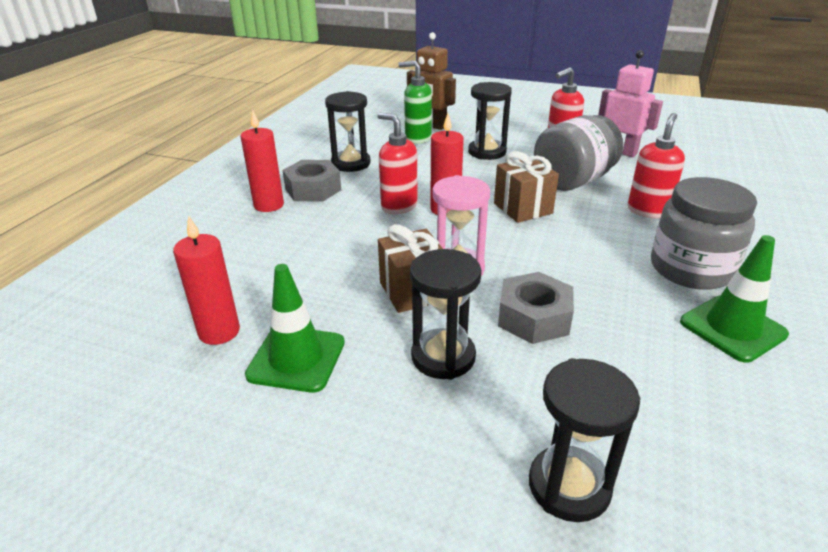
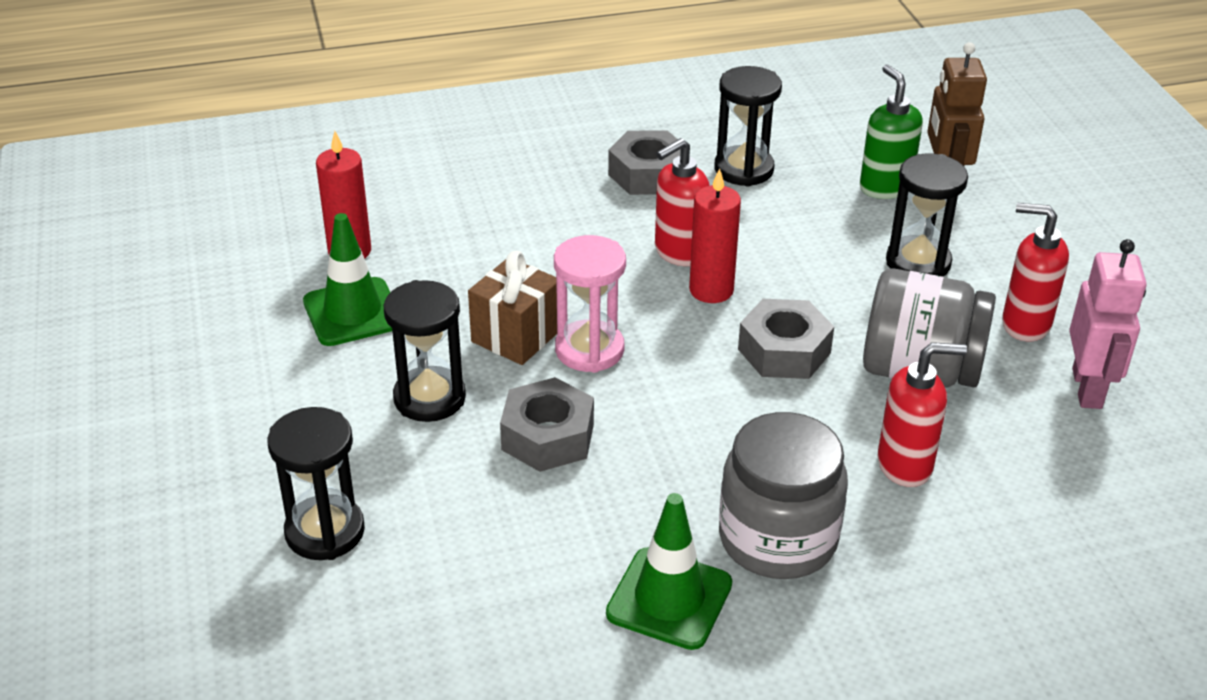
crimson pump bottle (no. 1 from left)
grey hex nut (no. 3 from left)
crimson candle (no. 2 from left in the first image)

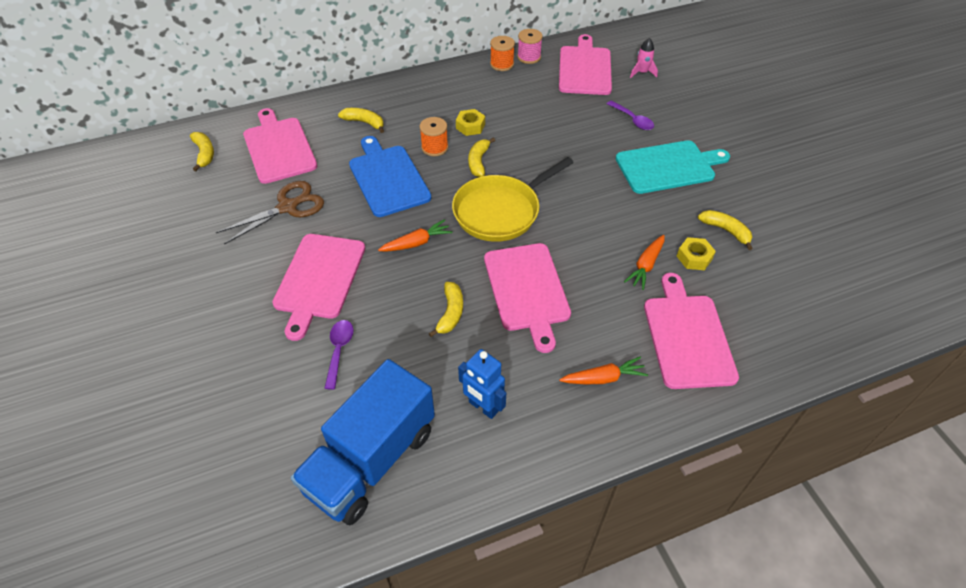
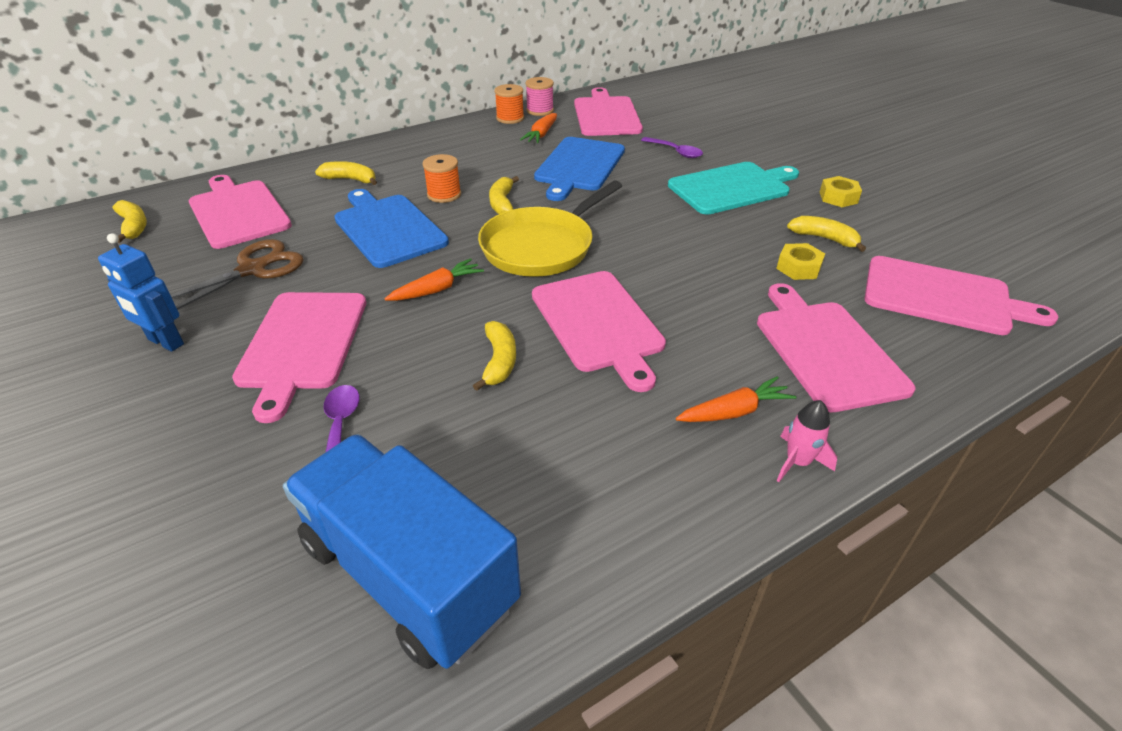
blue robot
blue truck
bright orange toy carrot (no. 2 from left)
blue bread board (no. 2 from left)
rosy rocket
yellow hex nut (no. 2 from left)
rosy bread board (no. 6 from left)

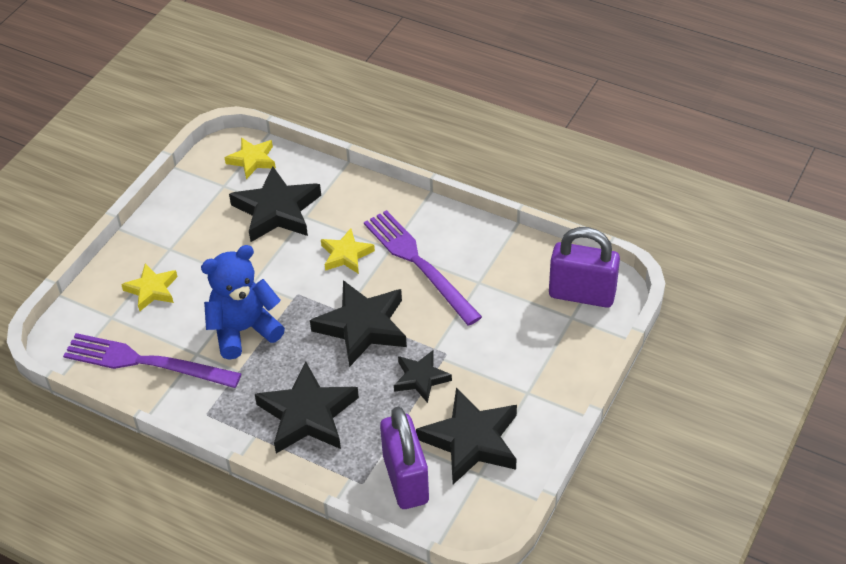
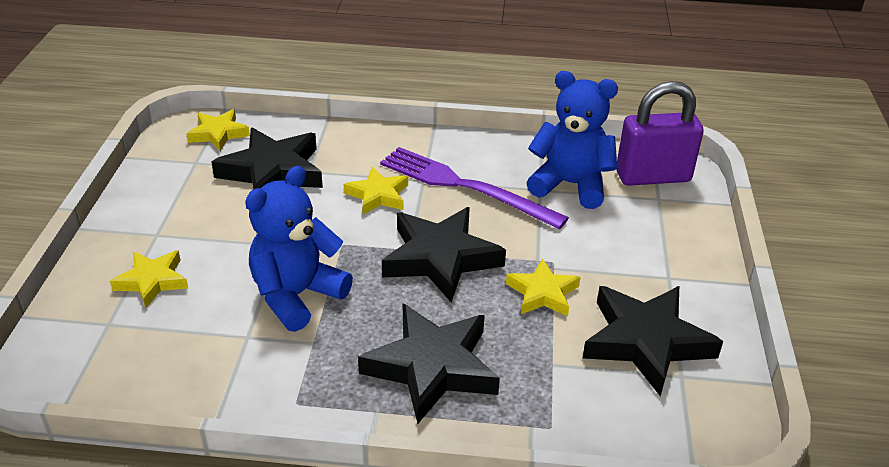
yellow star (no. 4 from left)
blue teddy (no. 2 from left)
royal purple table fork (no. 1 from left in the first image)
royal purple small lock (no. 1 from left in the first image)

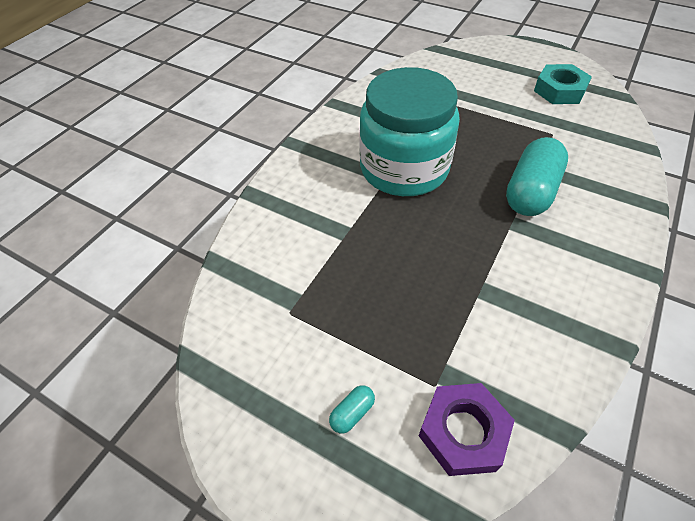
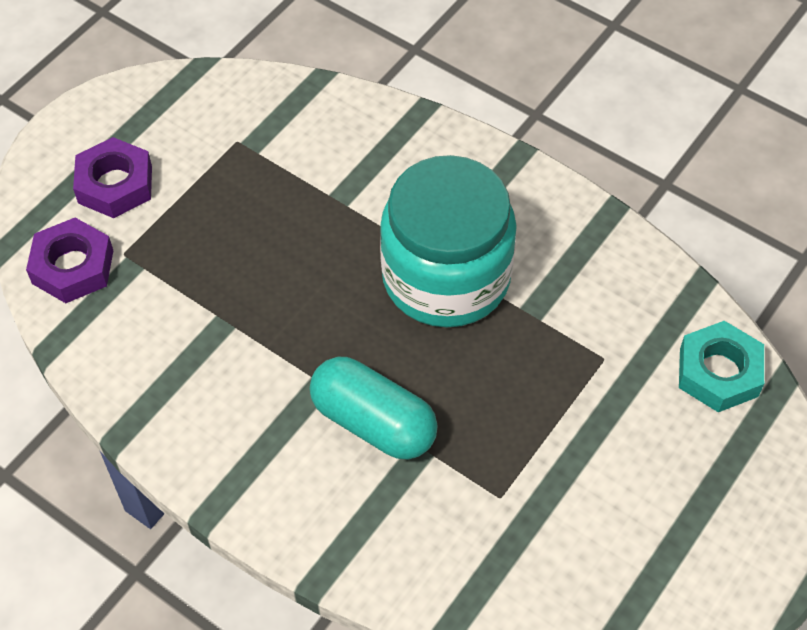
royal purple hex nut (no. 2 from left)
teal hex nut

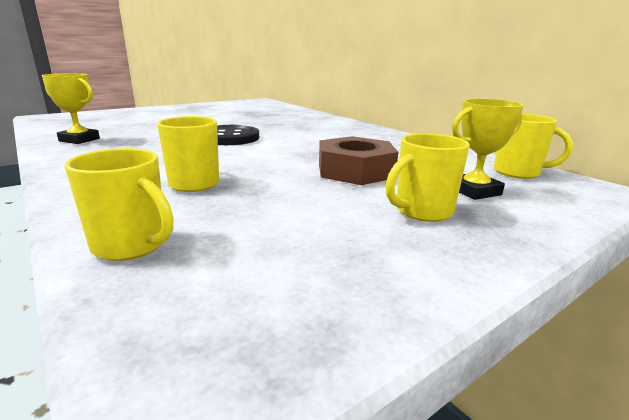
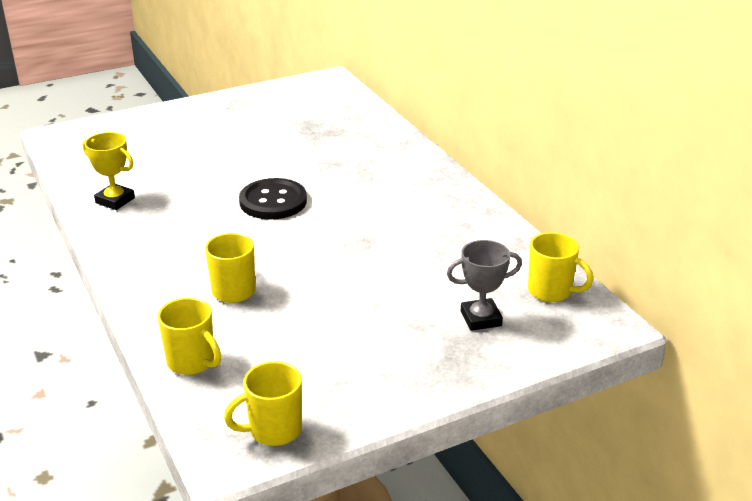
yellow tea mug (no. 3 from left)
grey award cup
russet hex nut

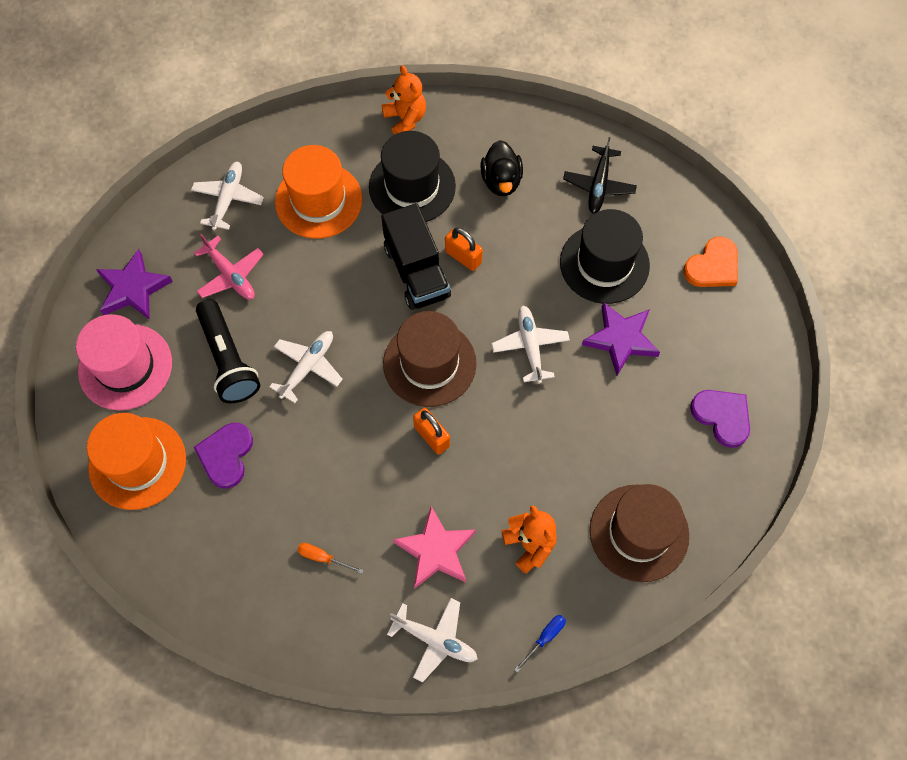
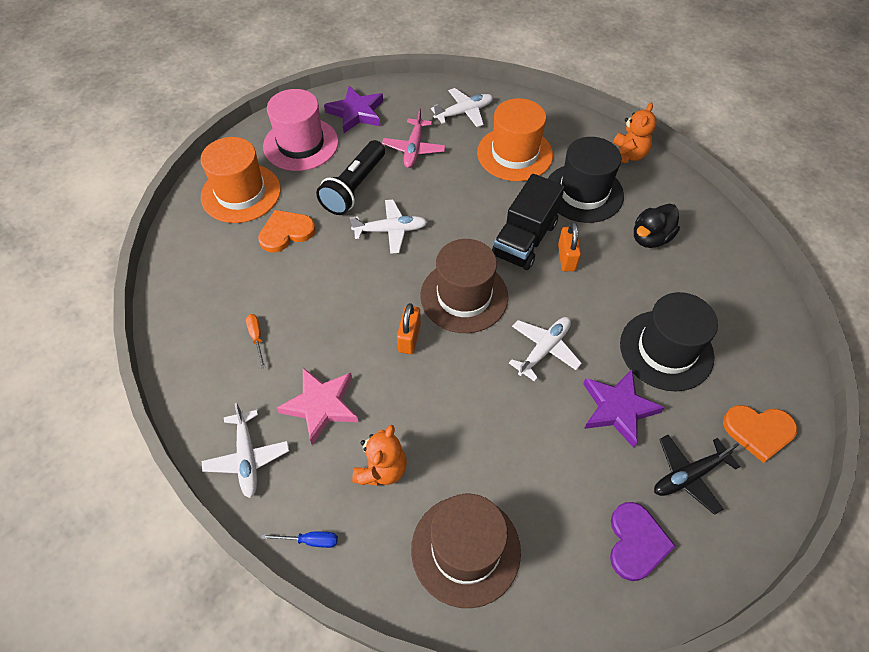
bright orange heart shape (no. 1 from left)
jet-black toy plane

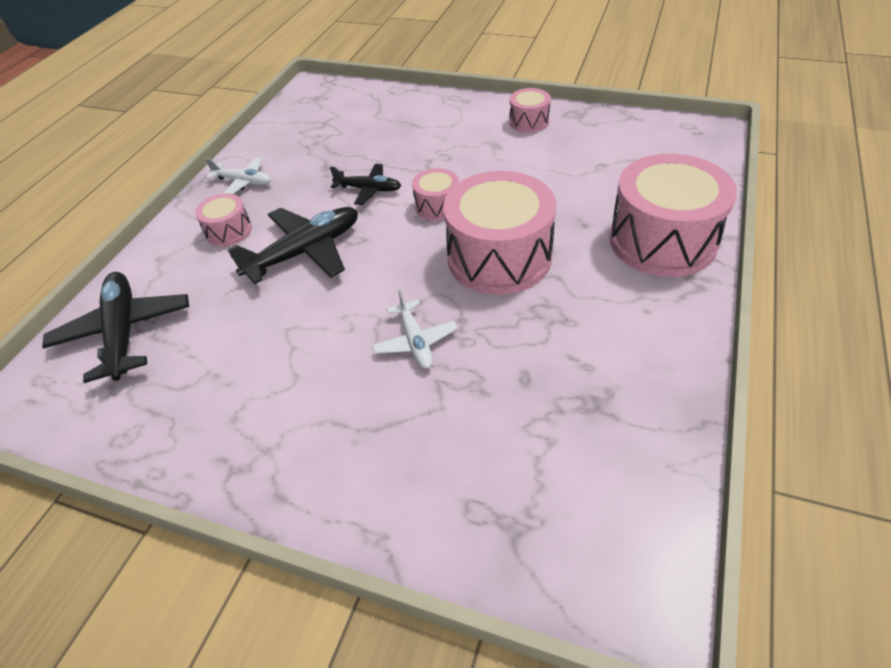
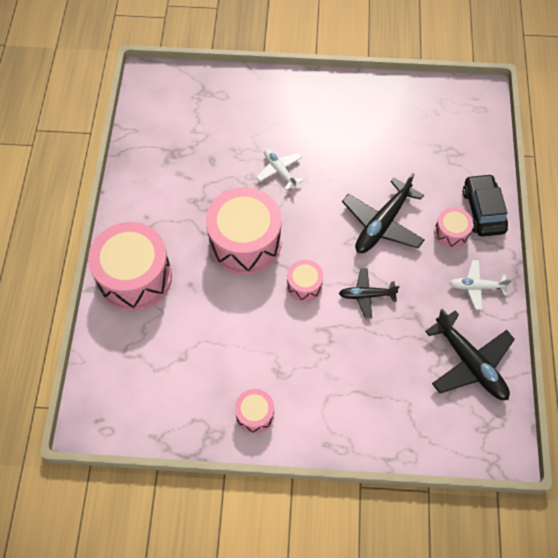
jet-black toy plane (no. 3 from left)
jet-black automobile

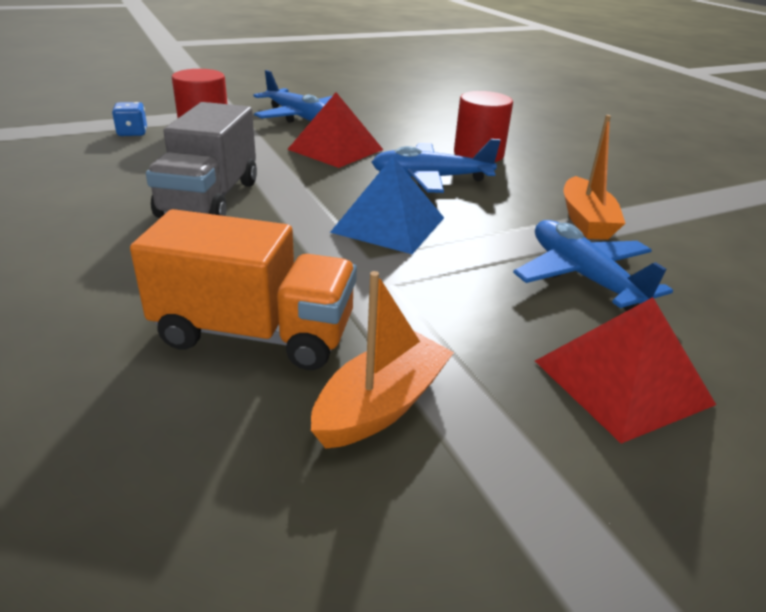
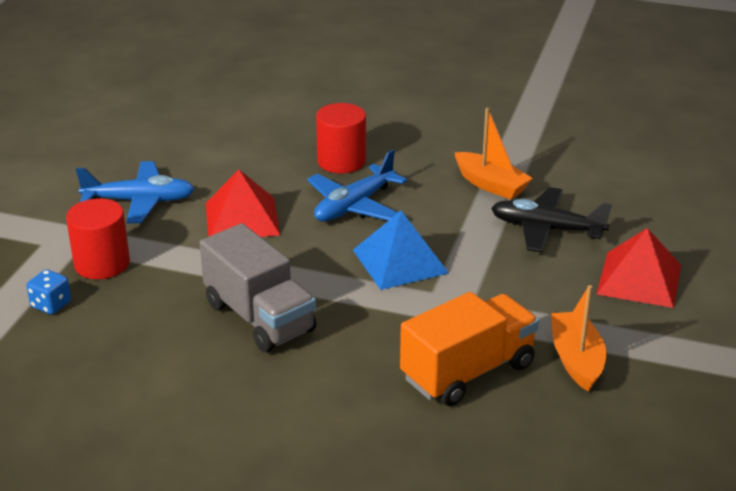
jet-black toy plane

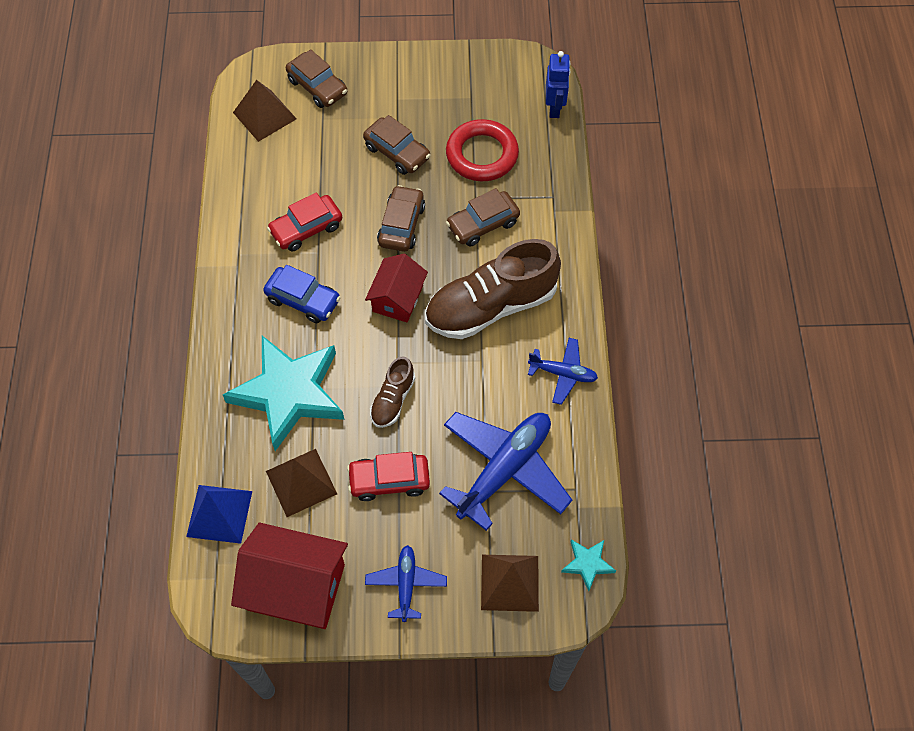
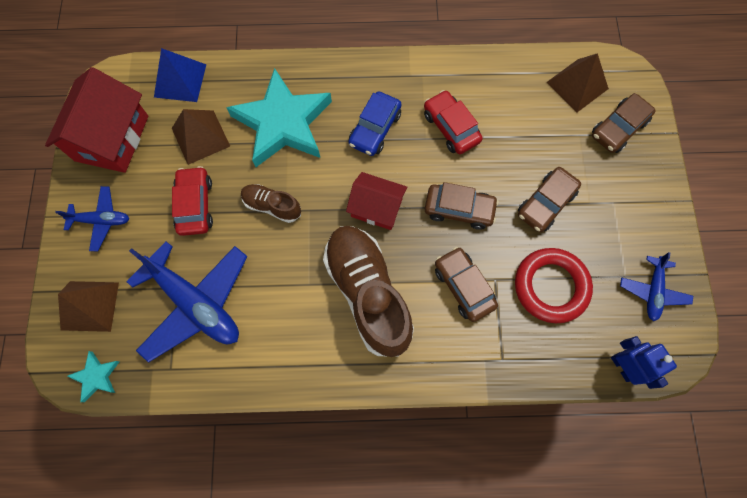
blue robot
blue toy plane (no. 3 from left)

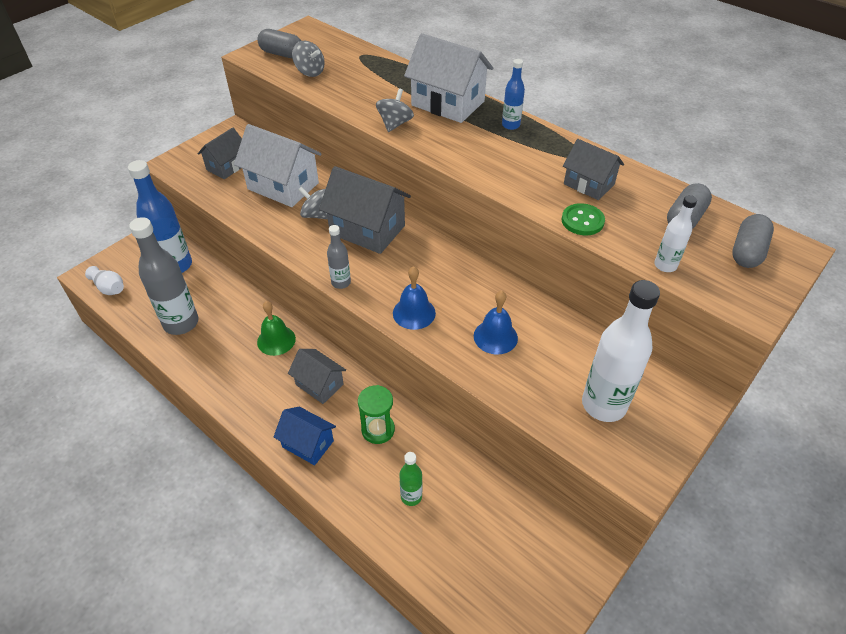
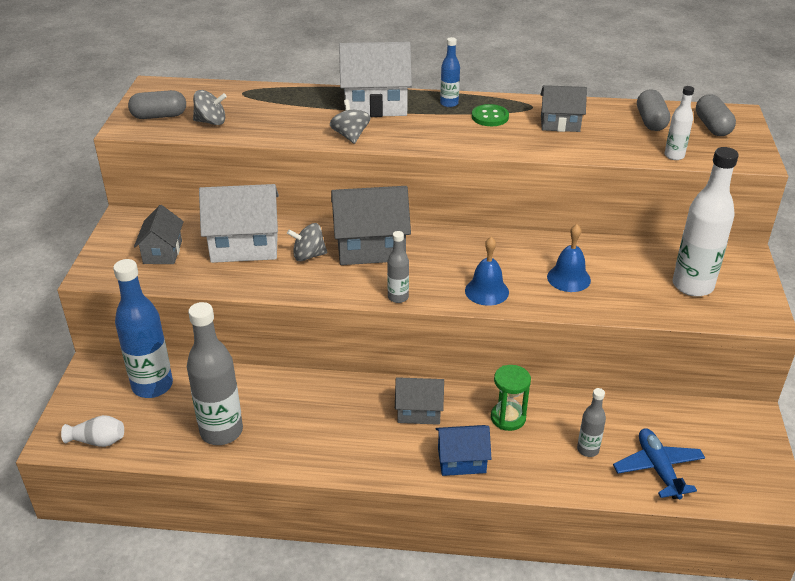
green sewing button
grey flask (no. 3 from left)
blue toy plane
green hand bell

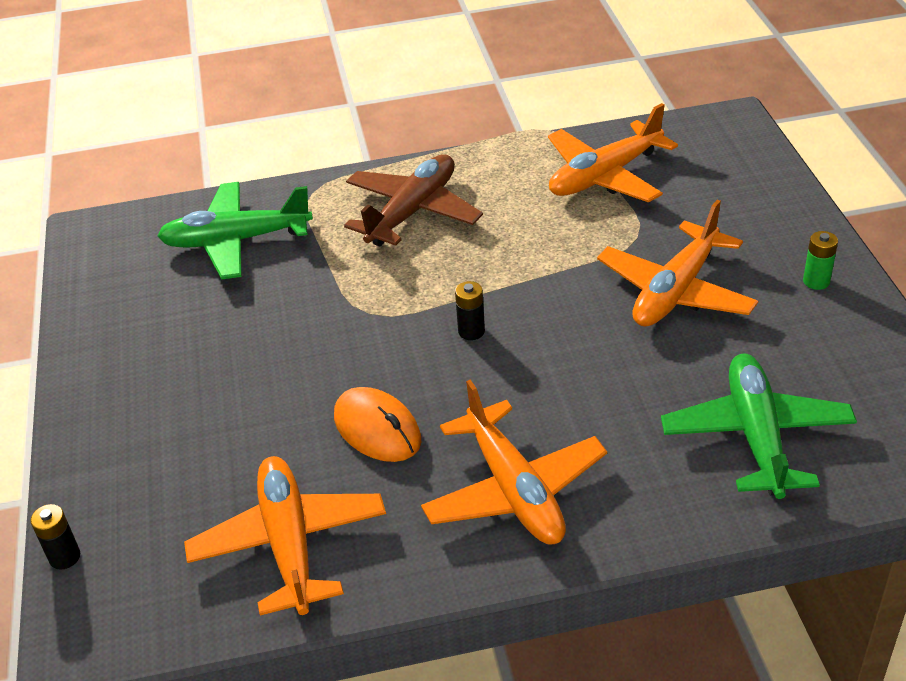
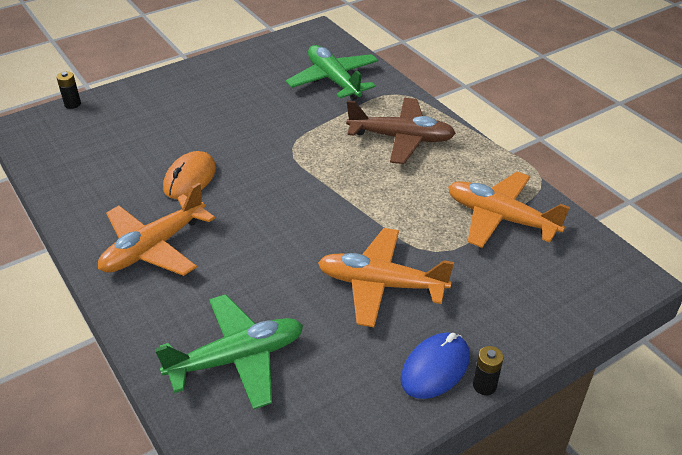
blue PC mouse
jet-black AA battery (no. 2 from left)
bright orange toy plane (no. 1 from left in the first image)

